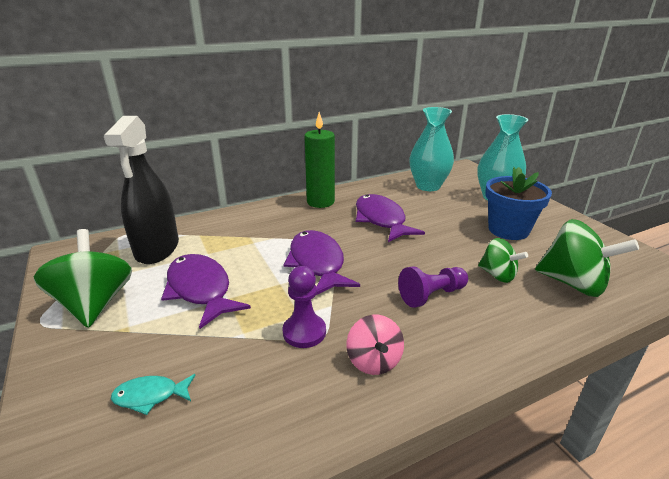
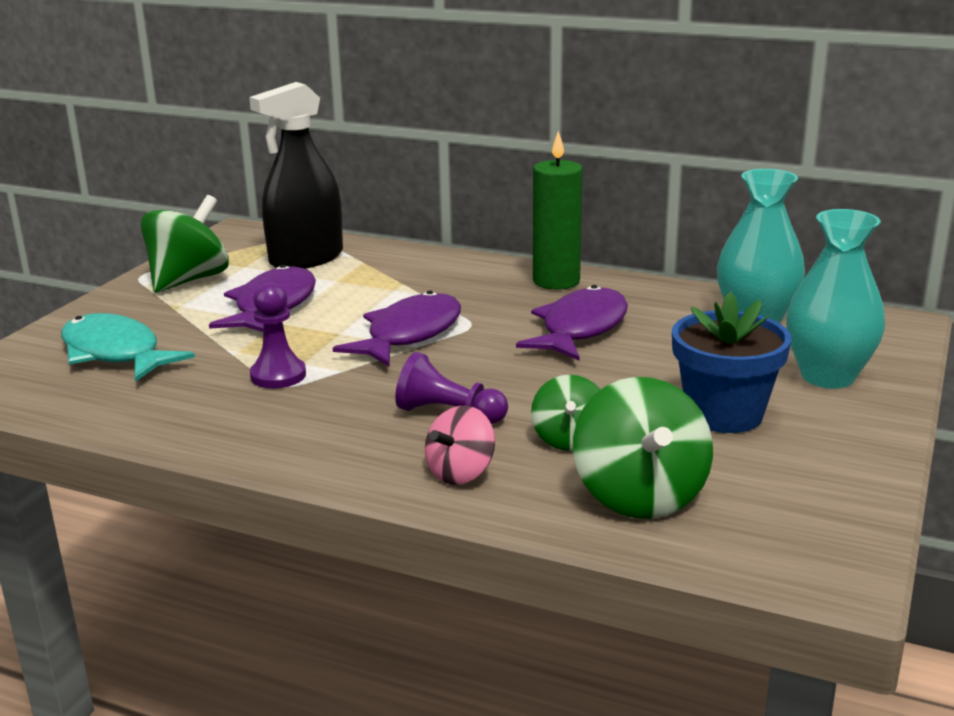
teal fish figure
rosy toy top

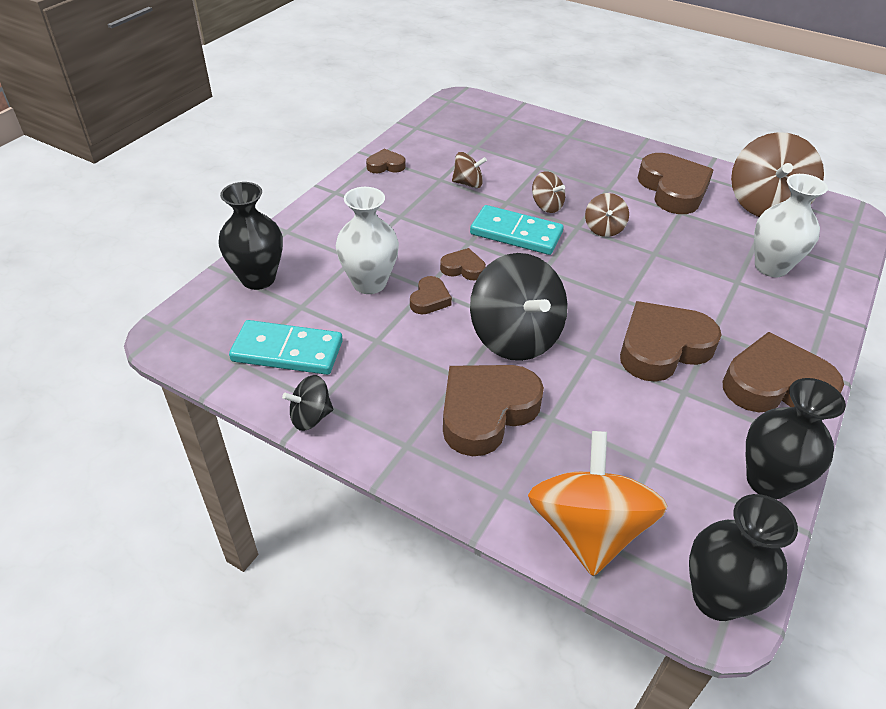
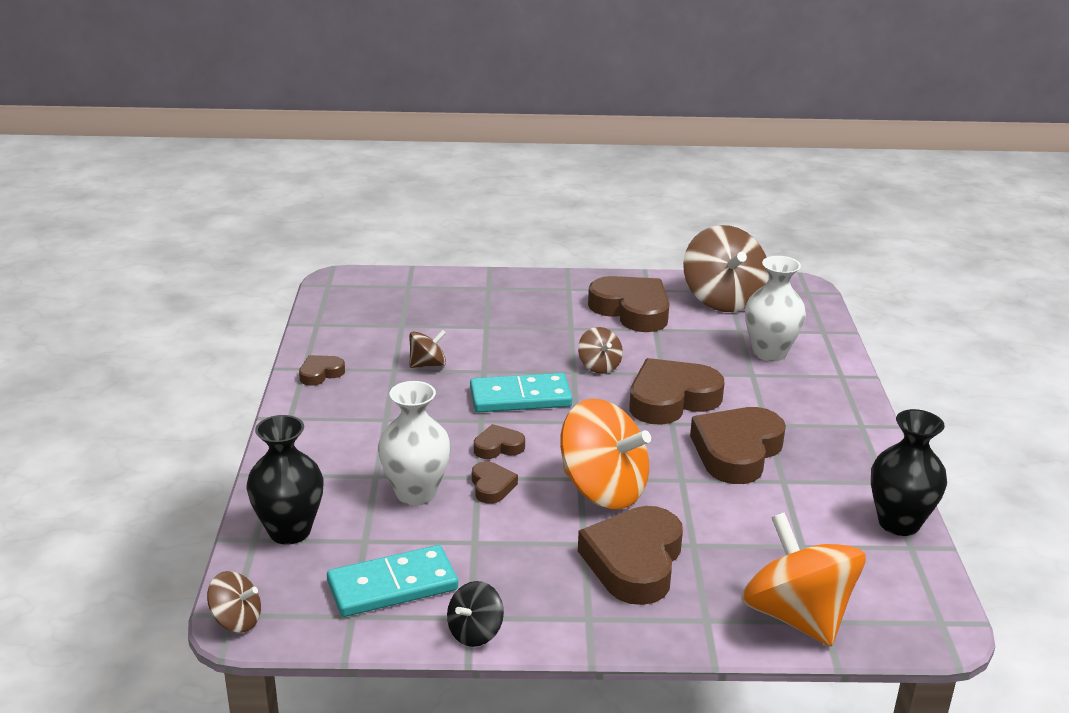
russet toy top (no. 1 from left)
bright orange toy top (no. 1 from left)
russet heart shape (no. 6 from left)
jet-black vase (no. 2 from left in the first image)

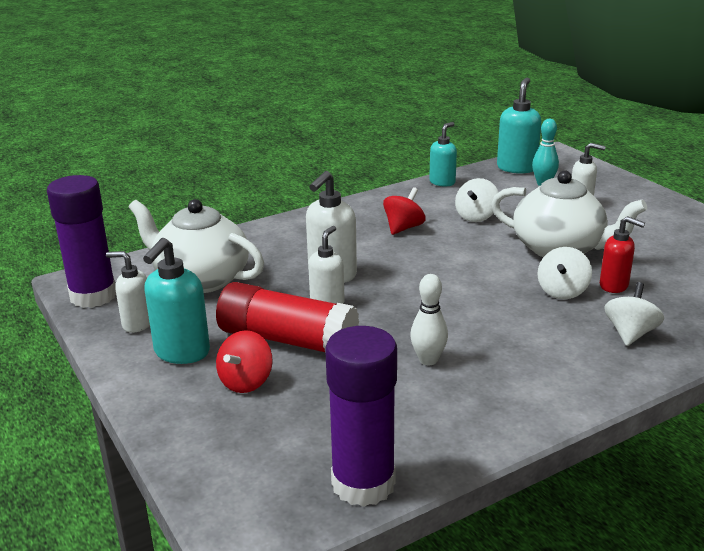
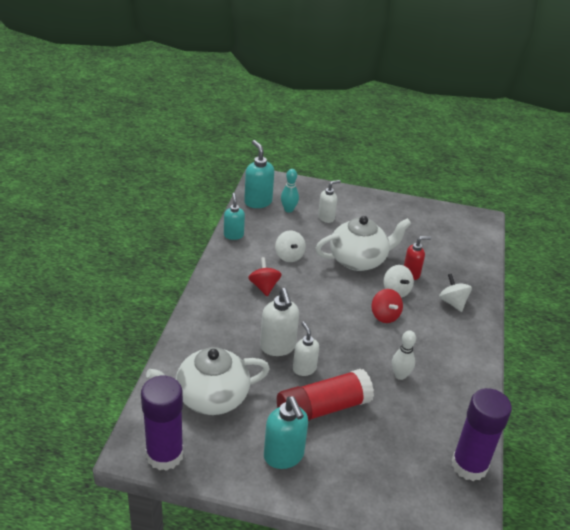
crimson toy top (no. 2 from left)
white pump bottle (no. 1 from left in the first image)

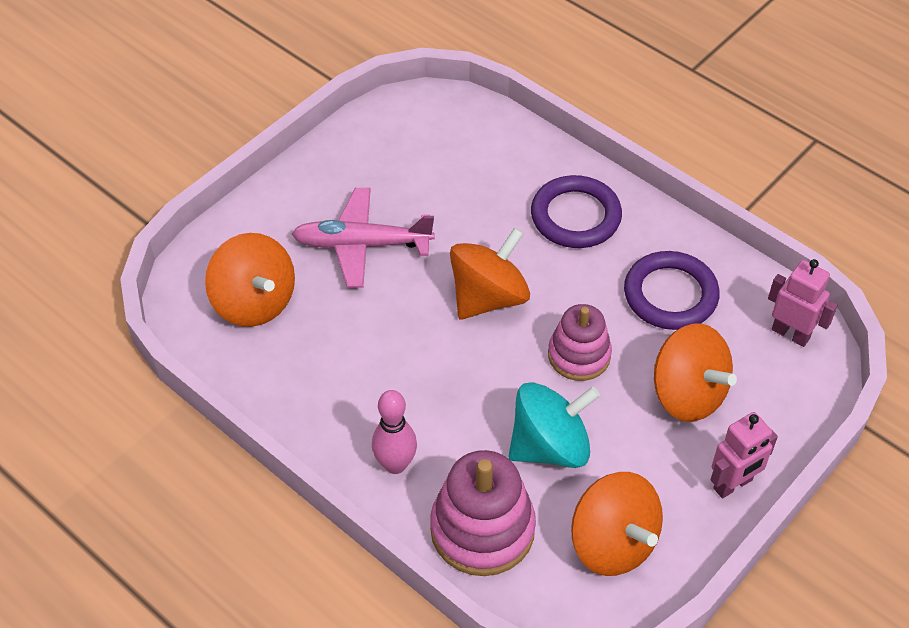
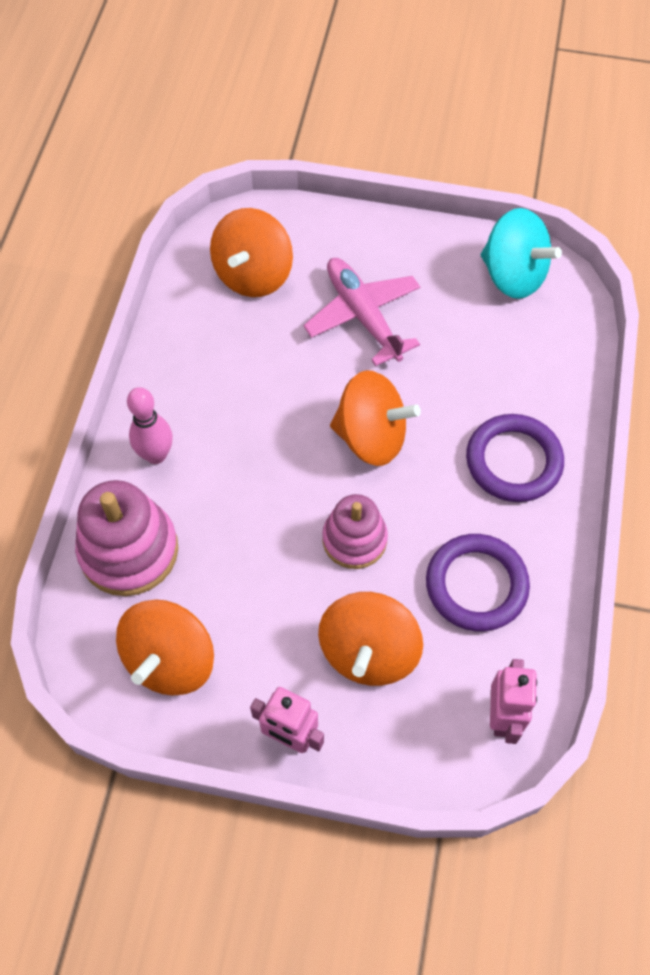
teal toy top

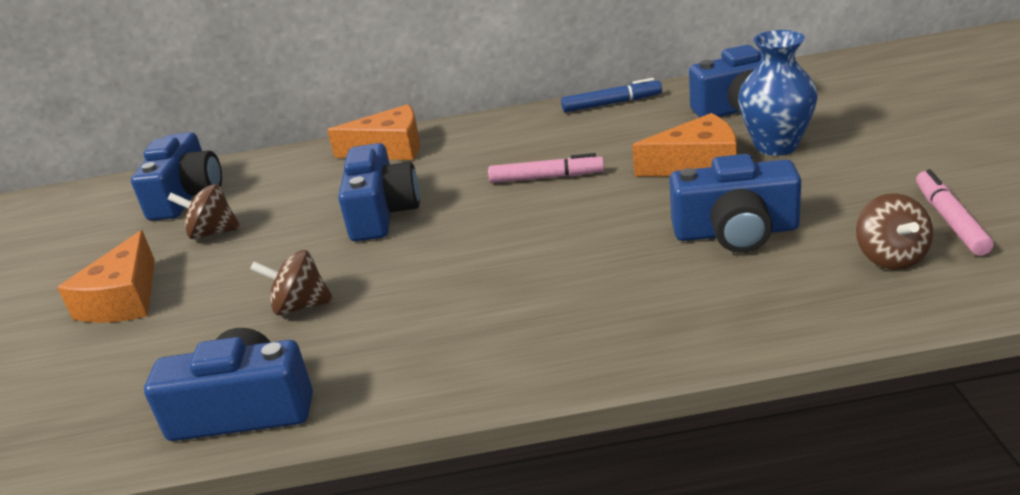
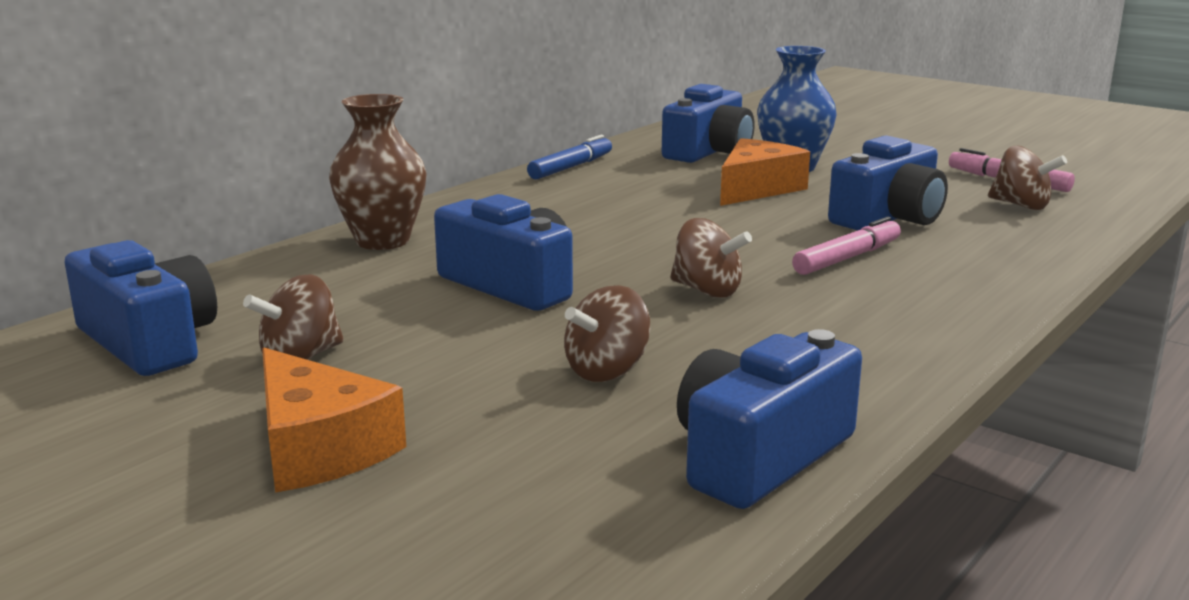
russet vase
russet toy top (no. 3 from left)
rosy marker pen (no. 1 from left)

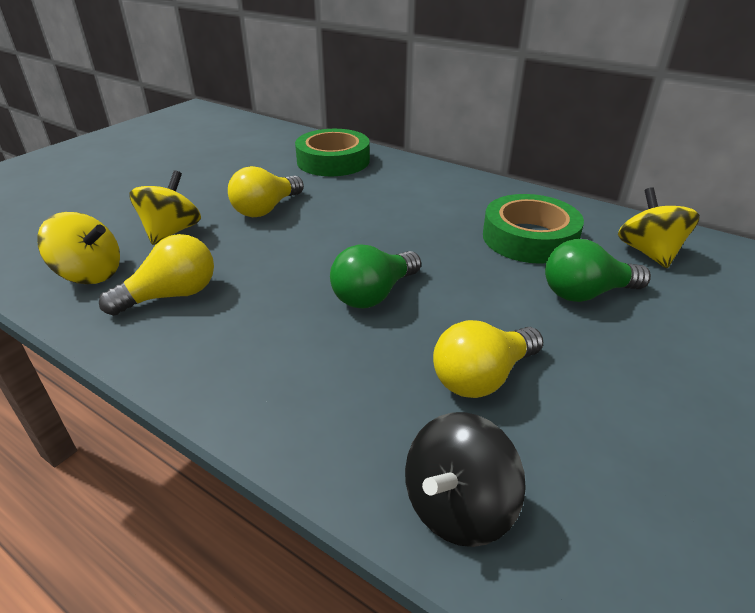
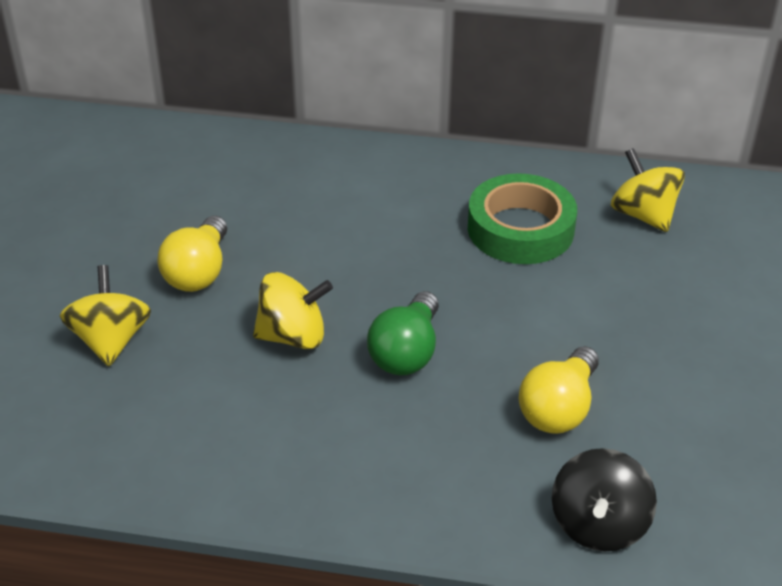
yellow toy top (no. 2 from left)
yellow lightbulb (no. 1 from left in the first image)
green tape (no. 1 from left in the first image)
green lightbulb (no. 2 from left in the first image)

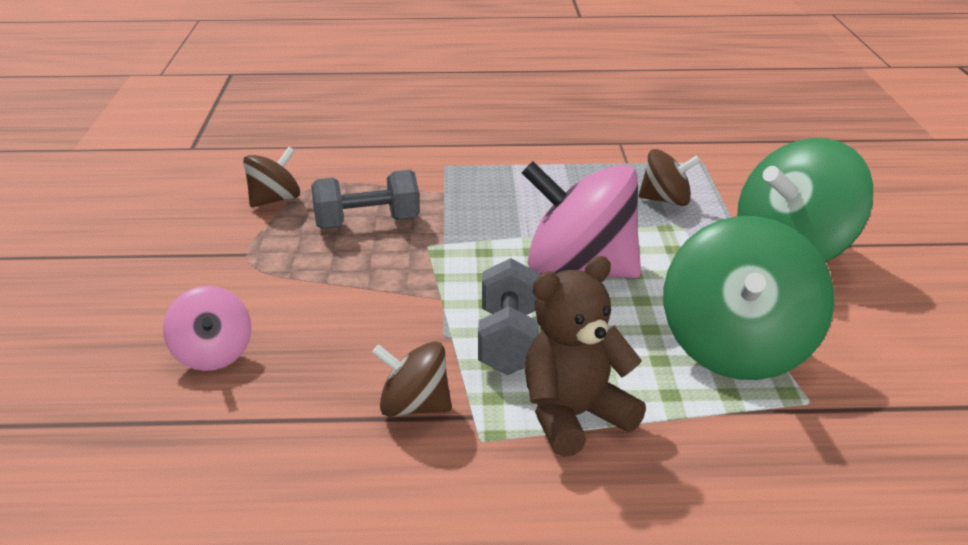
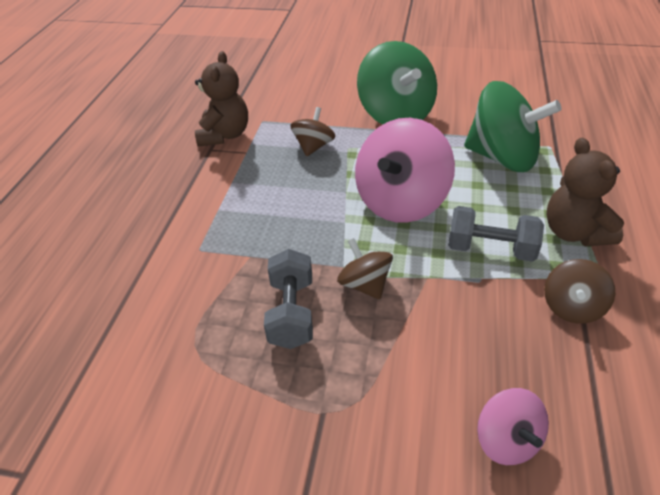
russet teddy (no. 1 from left)
russet toy top (no. 2 from left)
rosy toy top (no. 2 from left)

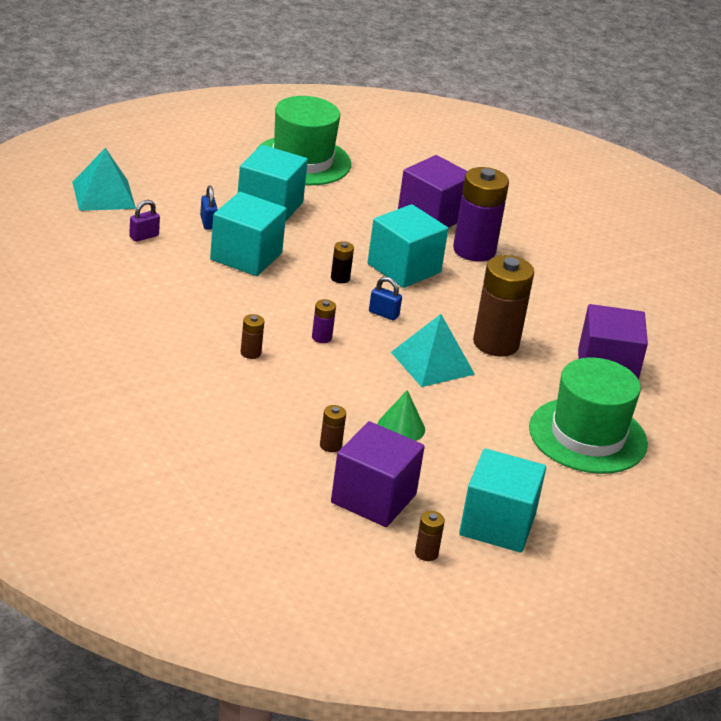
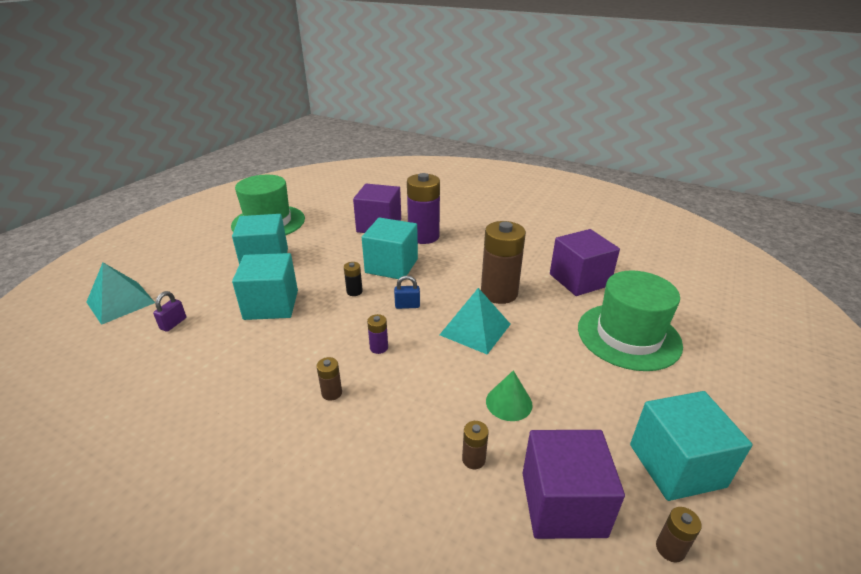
blue small lock (no. 1 from left in the first image)

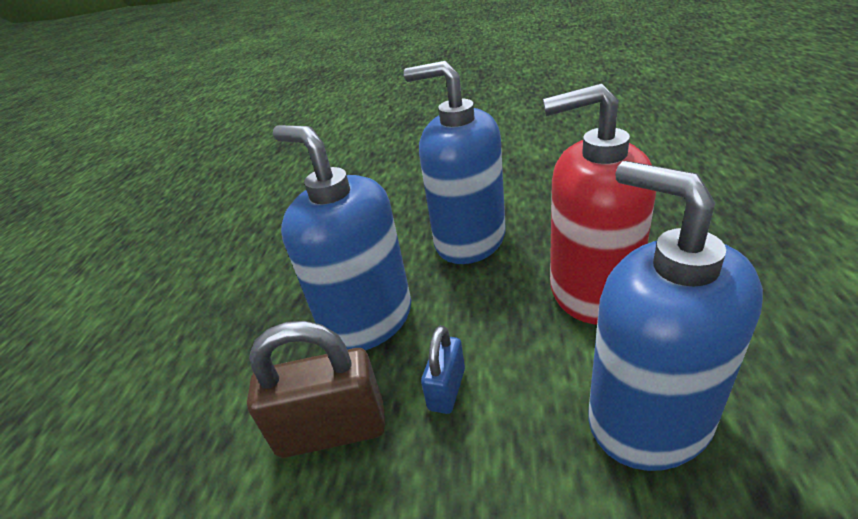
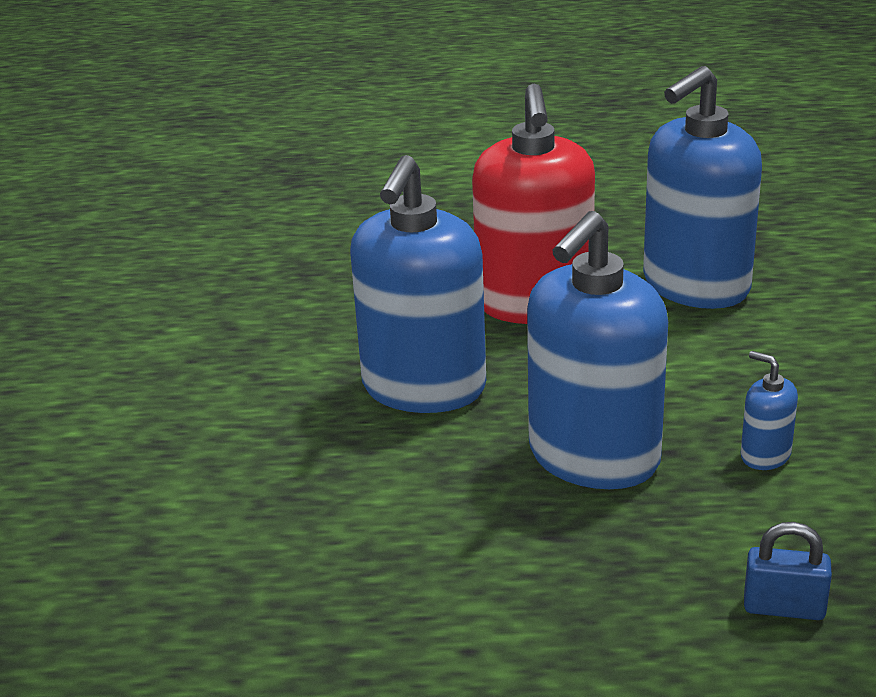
blue pump bottle (no. 4 from left)
blue small lock

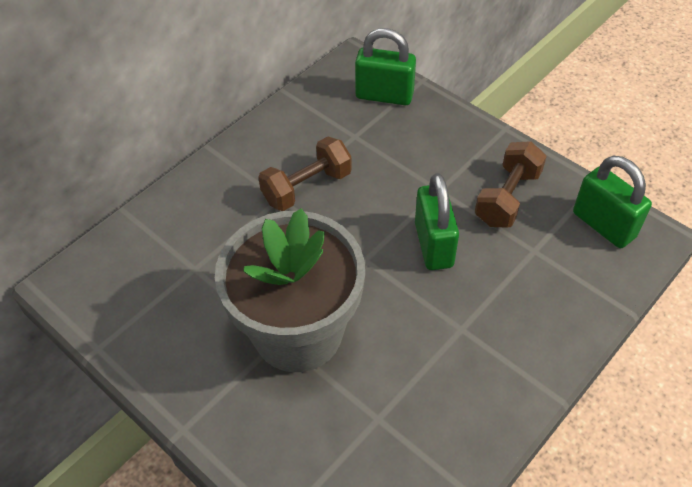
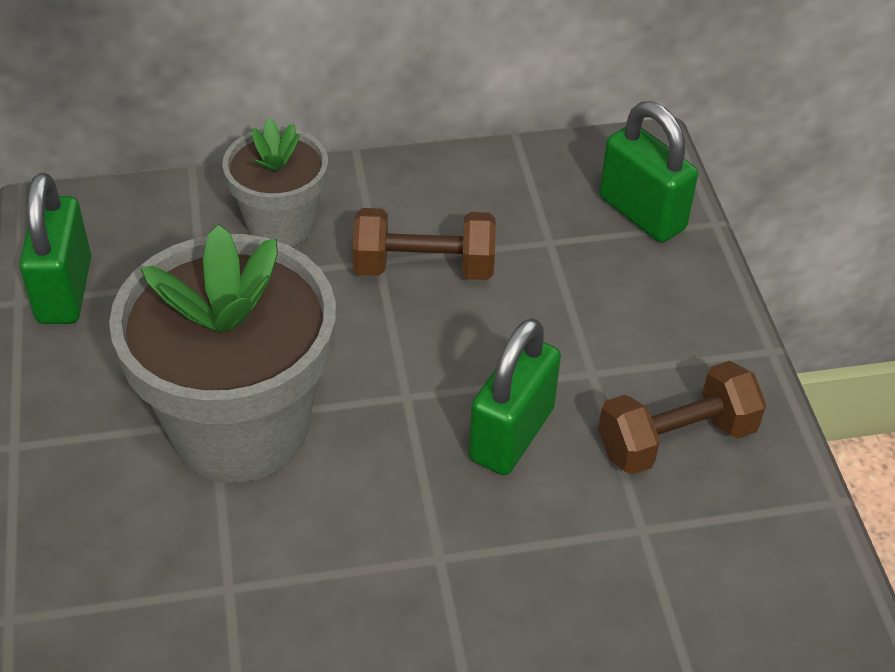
green small lock (no. 1 from left)
grey potted plant (no. 2 from left)

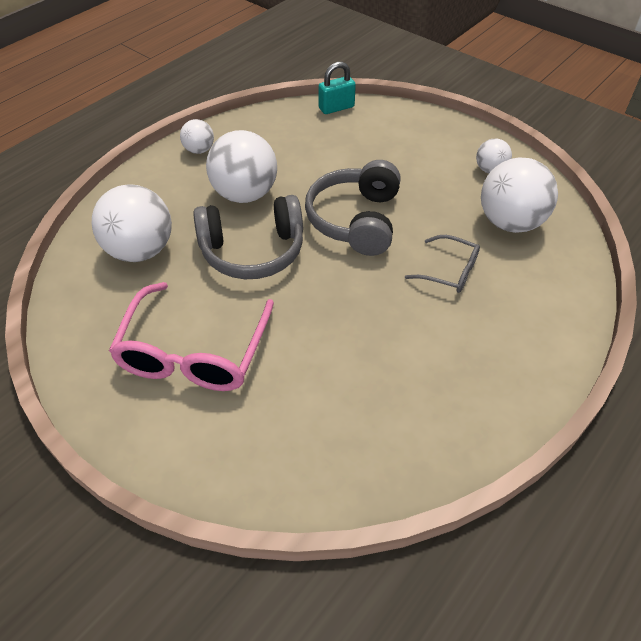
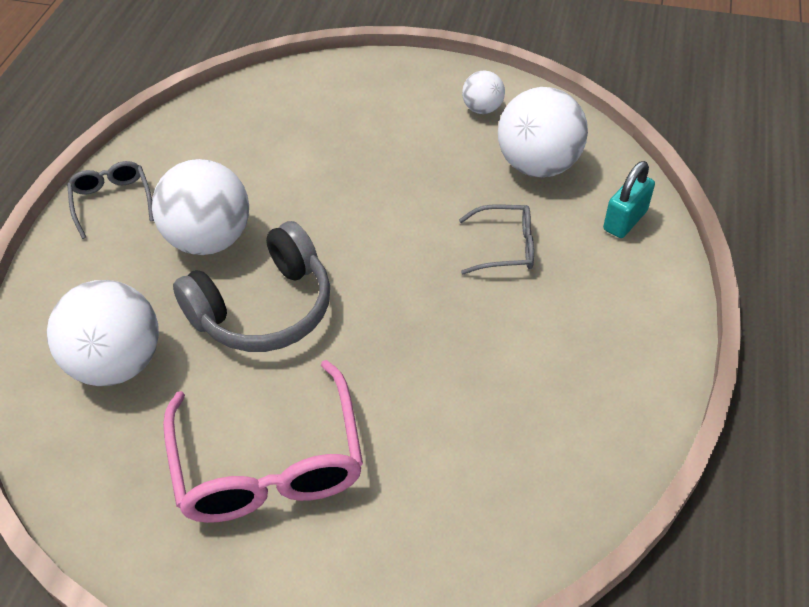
grey glasses (no. 1 from left)
teal small lock
grey headset (no. 2 from left in the first image)

